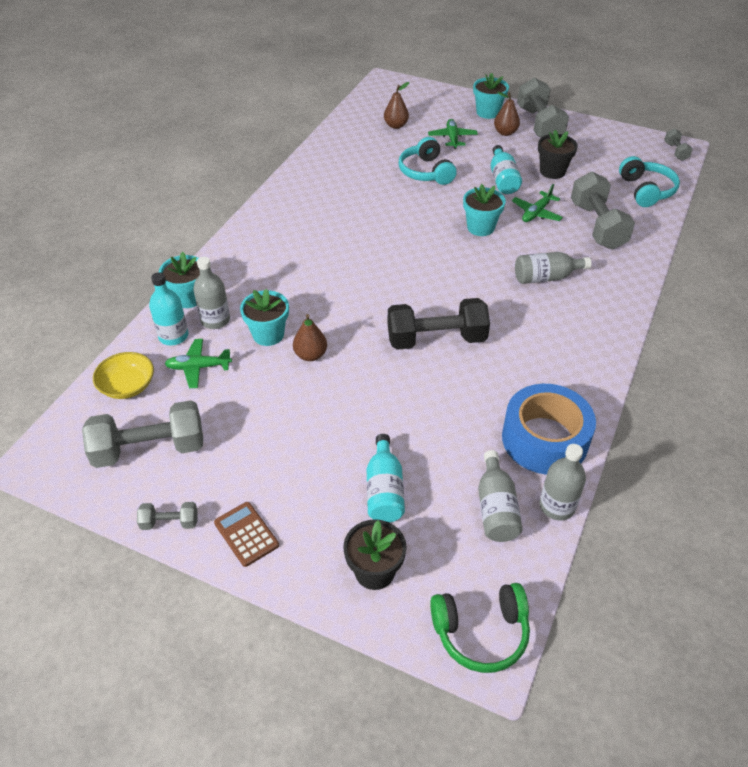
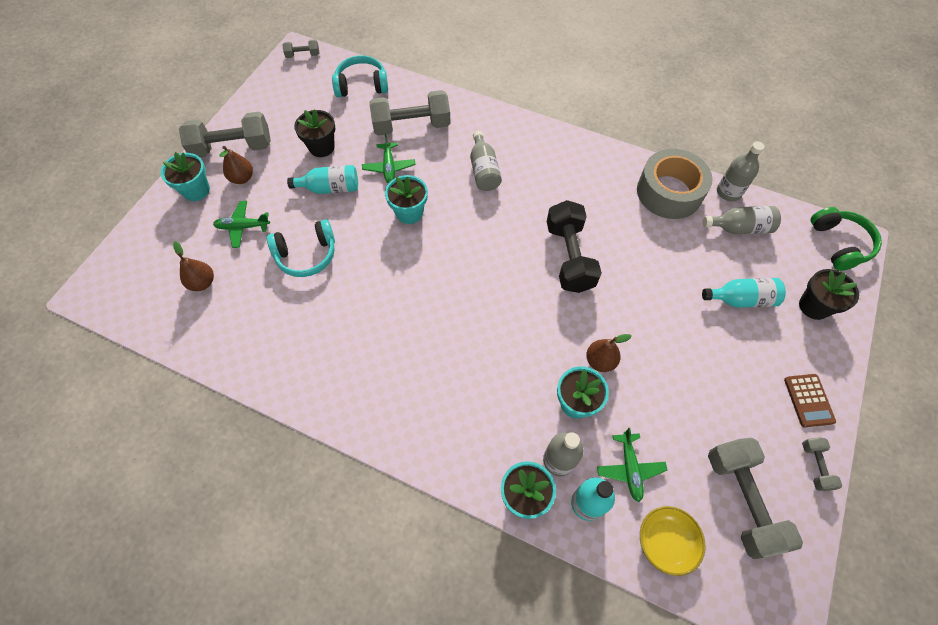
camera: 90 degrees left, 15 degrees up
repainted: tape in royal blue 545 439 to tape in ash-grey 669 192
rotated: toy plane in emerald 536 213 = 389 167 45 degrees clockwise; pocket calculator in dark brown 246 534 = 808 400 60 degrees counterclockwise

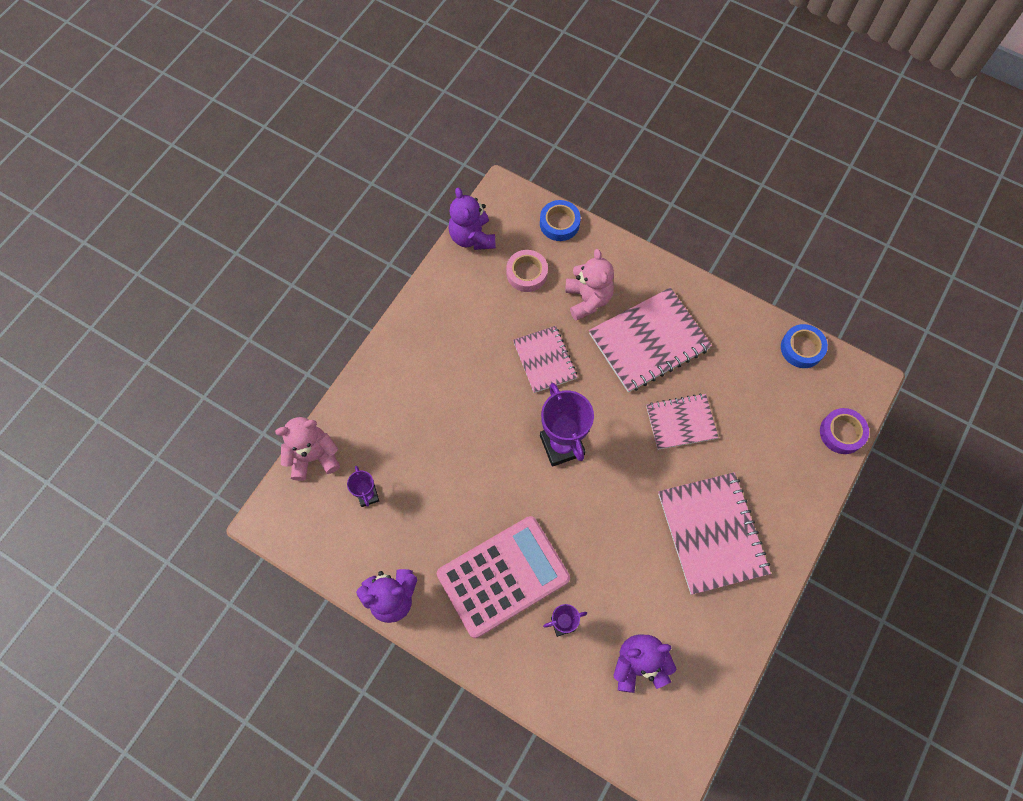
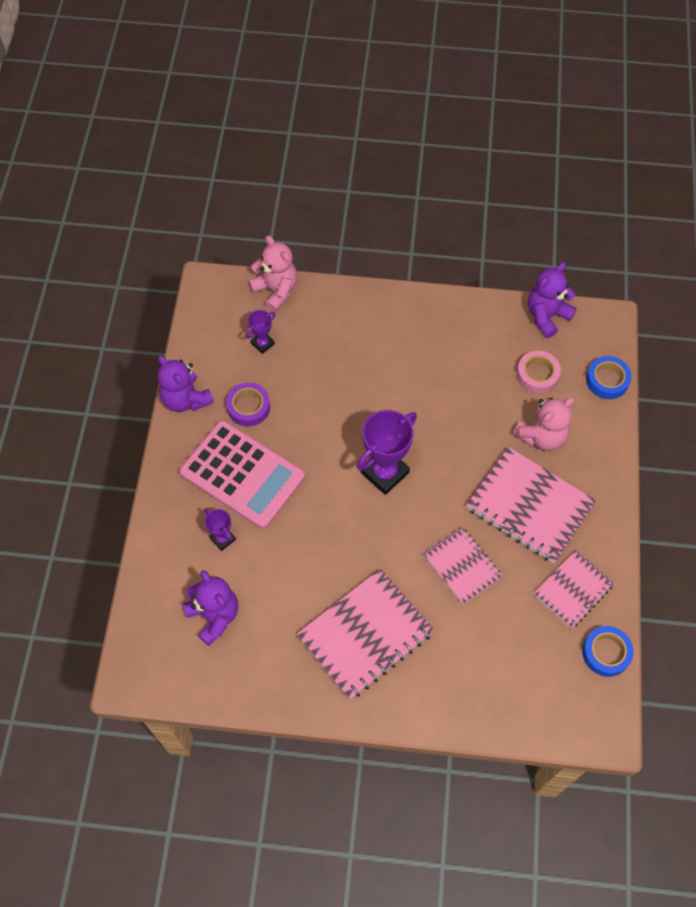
camera: 65 degrees right, 5 degrees down
shifted: tape in violet 841 433 to 248 407; notepad in rosy 544 360 to 573 590

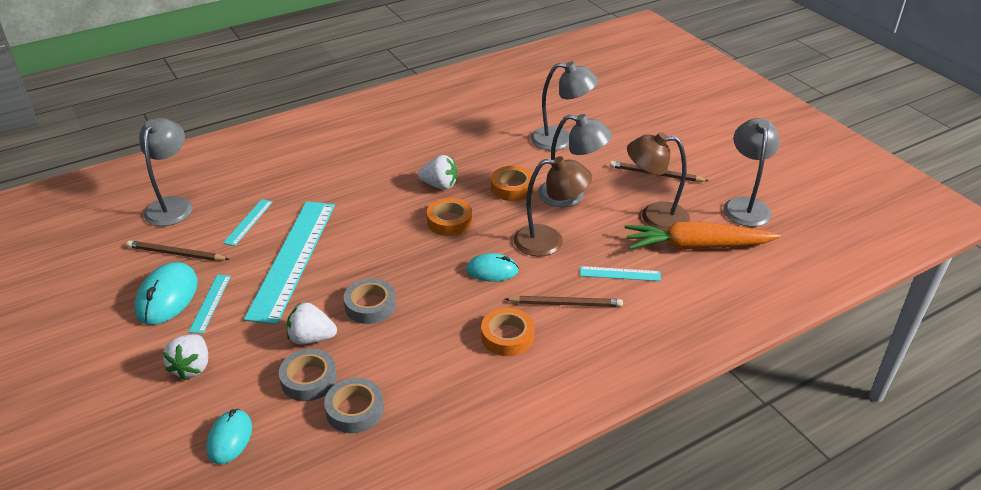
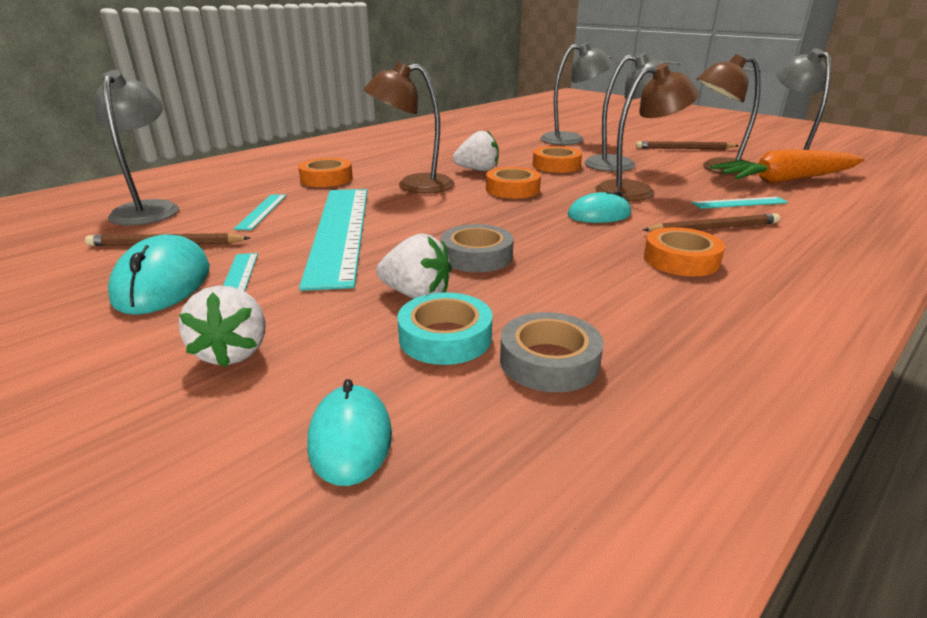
camera: 15 degrees left, 10 degrees down
new: tape in orange 326 179; lamp in dark brown 413 186
repainted: tape in ash-grey 309 379 to tape in turquoise 445 337
rotated: berry in snow-white 311 338 = 416 294 150 degrees counterclockwise

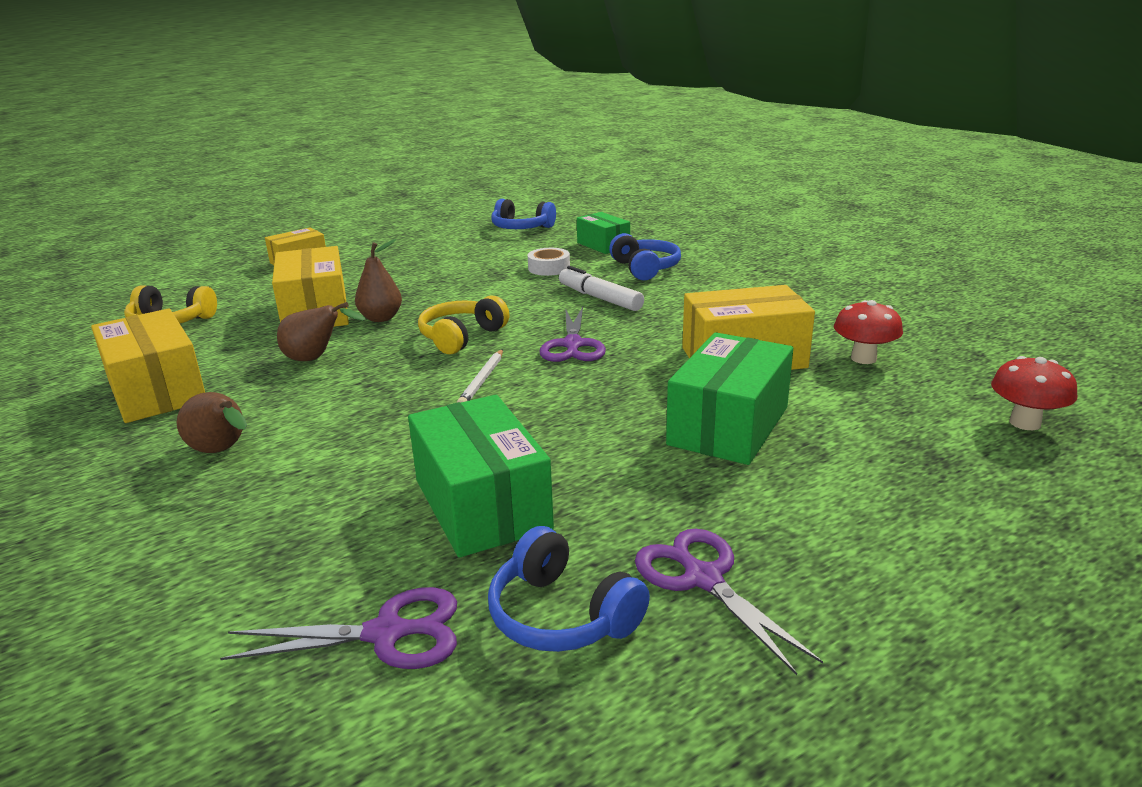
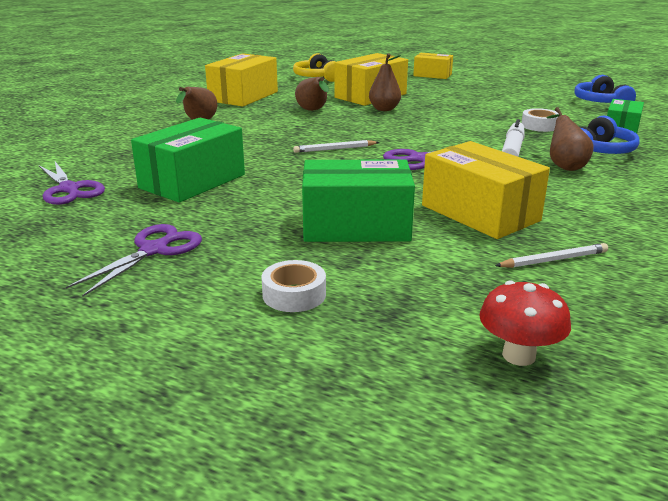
camera: 60 degrees right, 0 degrees up
gone: headset in bright yellow 461 337; headset in royal blue 562 615
new: tape in snow-white 294 294; pear in dark brown 564 166
swapped: toadstool in crimson 863 358 to wooden pencil in snow-white 554 260

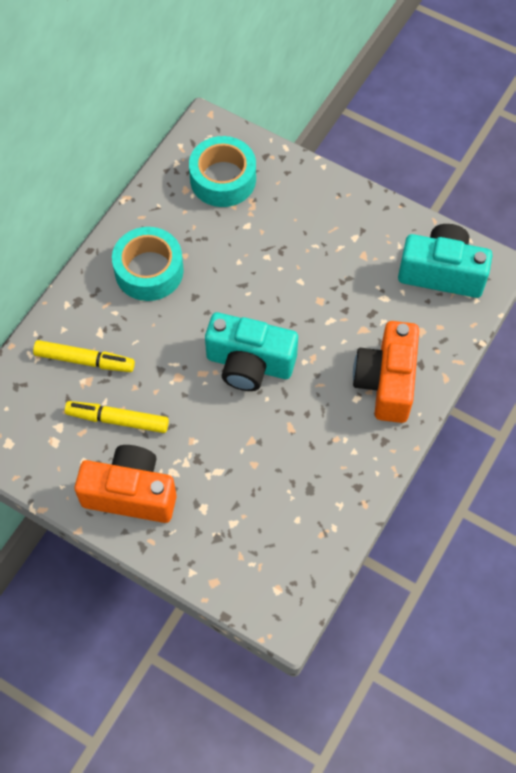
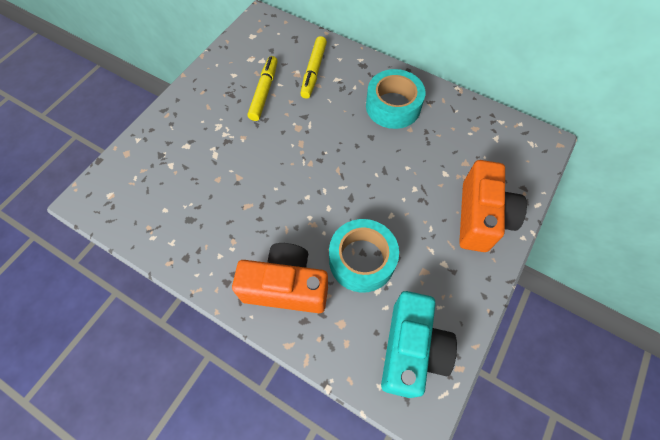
camera: 90 degrees right, 0 degrees up
gone: camera in turquoise 249 364
shifted: tape in turquoise 223 179 to 362 260; camera in orange 131 493 to 481 217

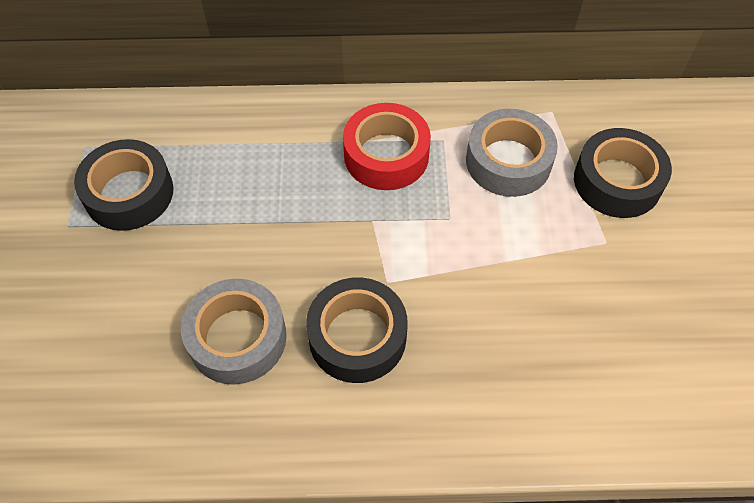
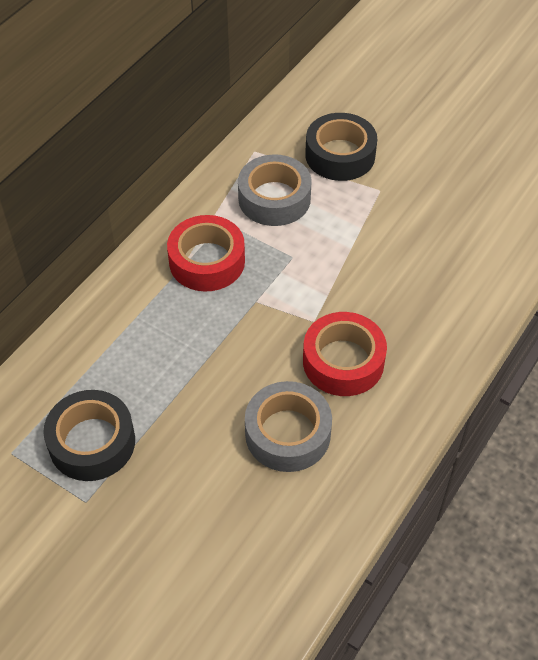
camera: 55 degrees left, 5 degrees down
repainted: tape in black 357 336 to tape in crimson 343 361

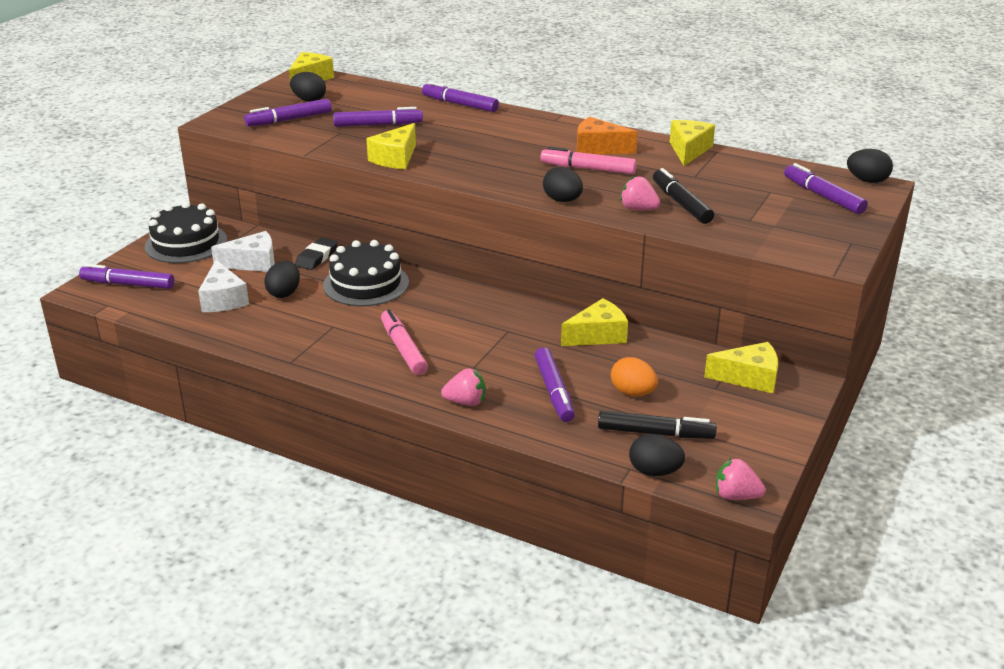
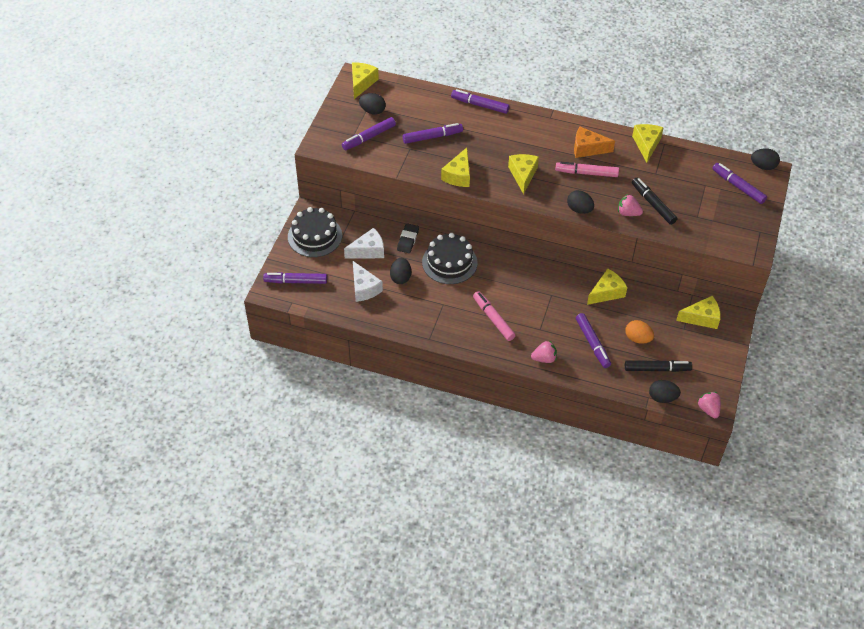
camera: 10 degrees left, 20 degrees up
new: piece of cheese in bright yellow 523 175
rotated: berry in rosy 736 496 = 708 409 60 degrees clockwise

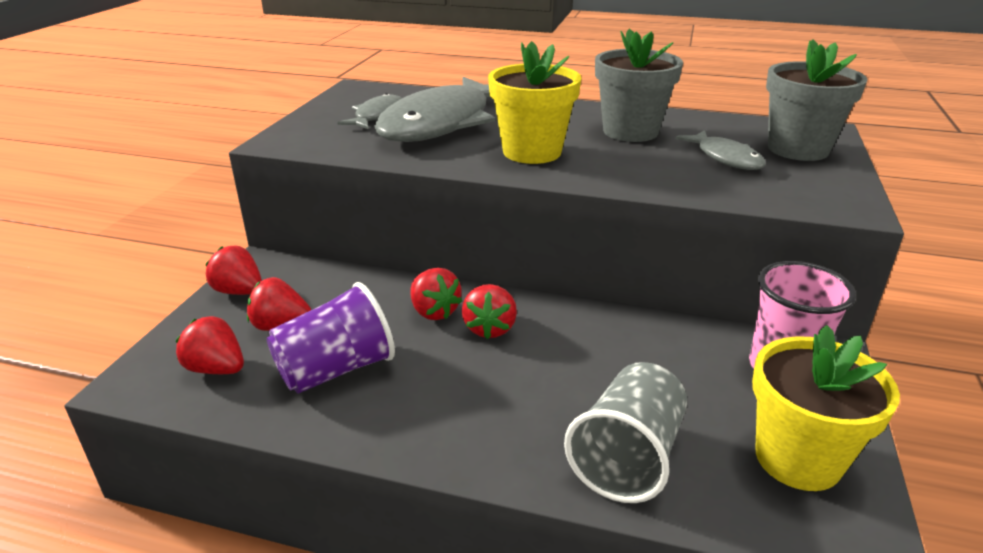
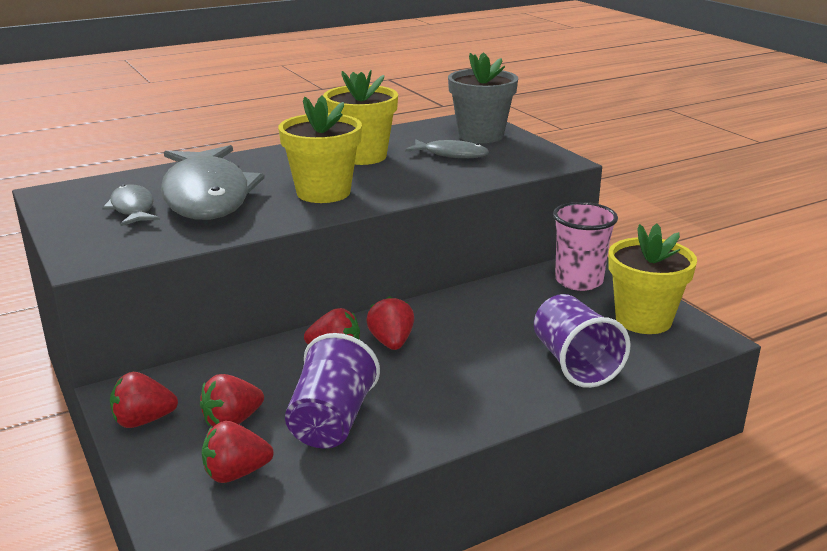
camera: 45 degrees left, 5 degrees down
repainted: flower pot in ash-grey 630 131 to flower pot in bright yellow 362 156; beaker in ash-grey 627 457 to beaker in violet 574 363
rotated: berry in crimson 490 328 = 391 342 150 degrees counterclockwise

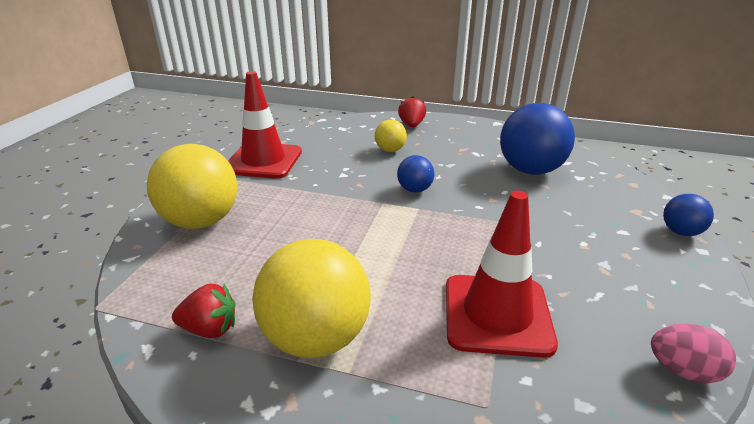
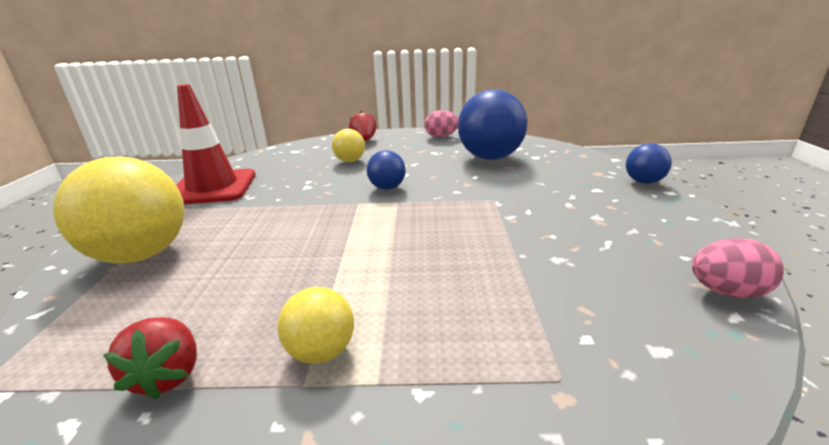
camera: 15 degrees left, 5 degrees down
gone: road cone in crimson 497 314
new: toy egg in rosy 441 136
rotated: berry in crimson 210 329 = 168 375 90 degrees clockwise
scaled: sphere in bright yellow 316 337 = 321 351 x0.50

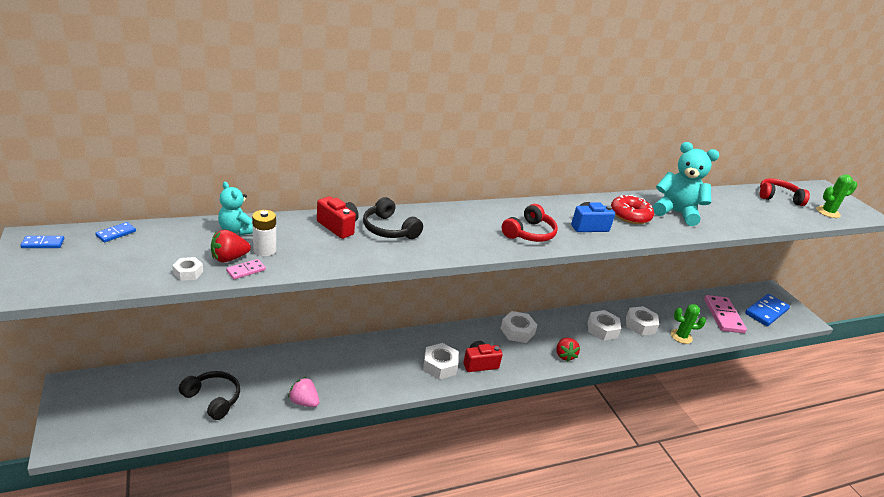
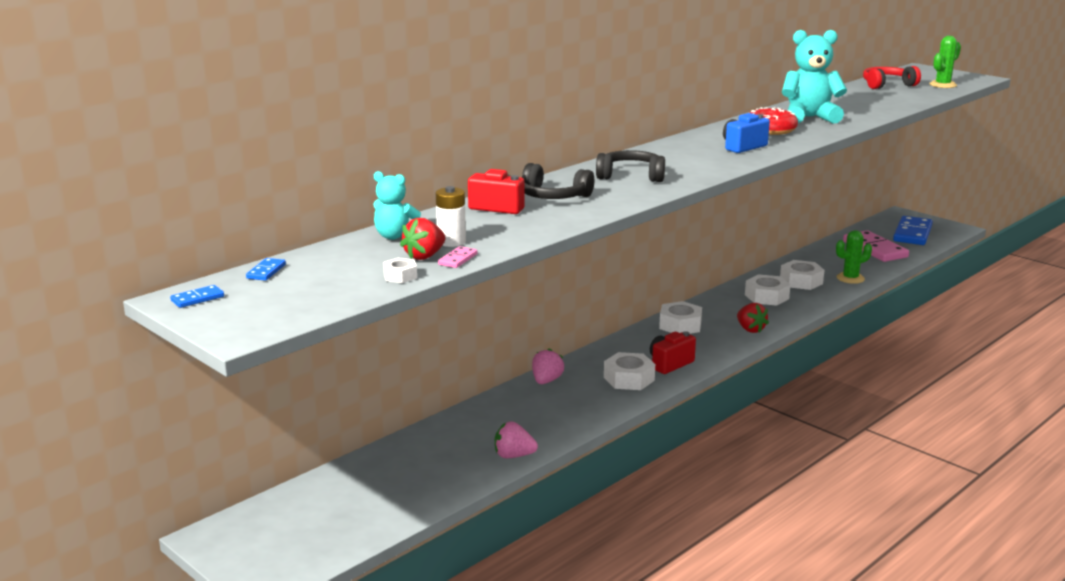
camera: 20 degrees left, 10 degrees down
gone: headset in crimson 529 233
new: berry in rosy 546 381
shifted: headset in black 213 399 to 631 176

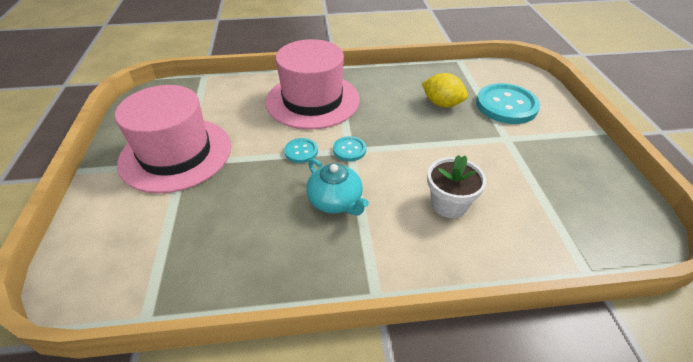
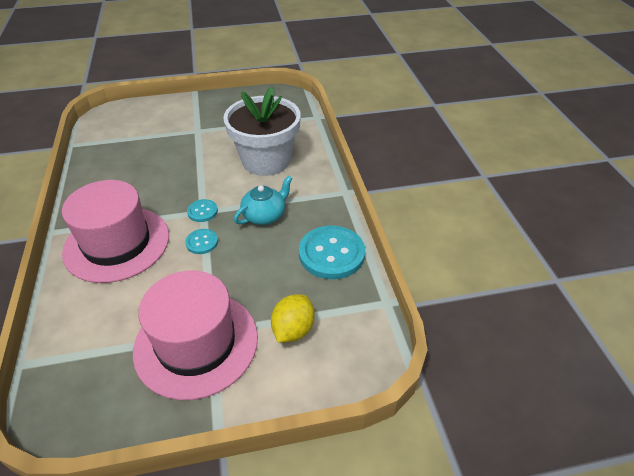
camera: 95 degrees left, 0 degrees up
shifted: lemon in bright yellow 442 104 to 293 330; shirt button in turquoise 506 105 to 331 254
scaled: flower pot in snow-white 449 204 = 266 161 x1.88

